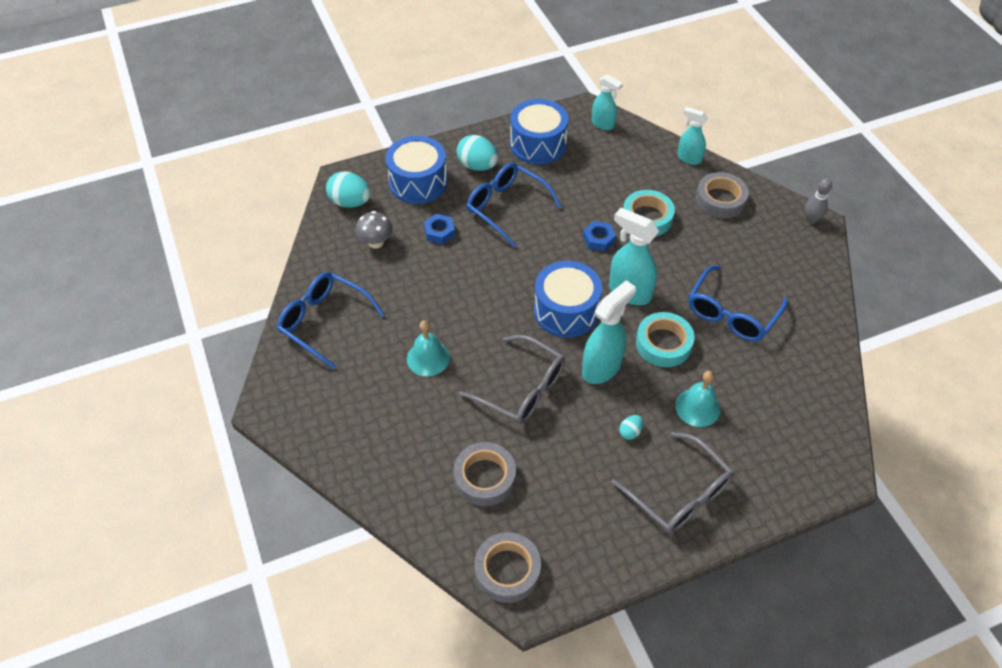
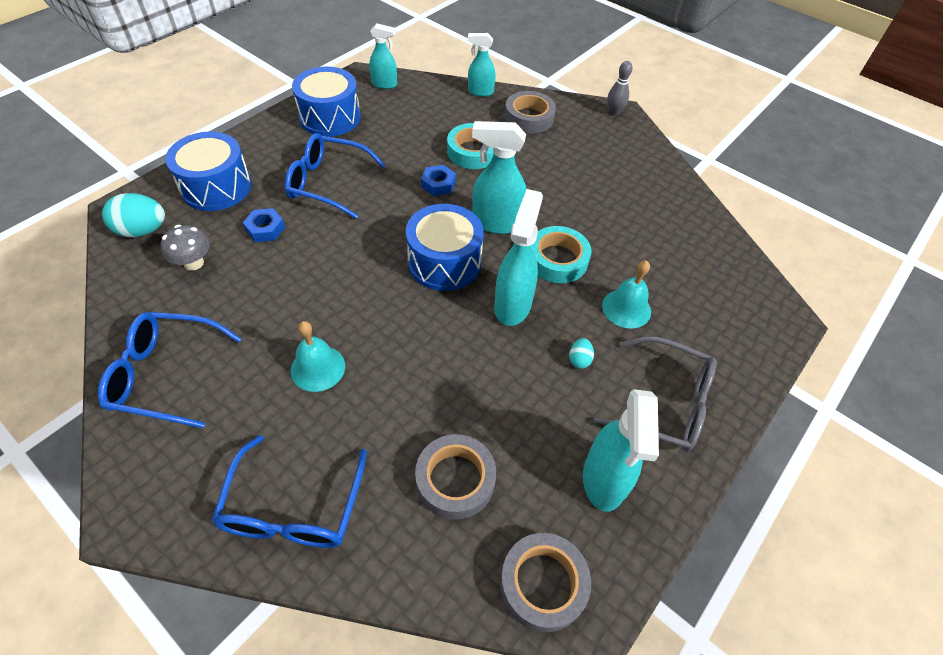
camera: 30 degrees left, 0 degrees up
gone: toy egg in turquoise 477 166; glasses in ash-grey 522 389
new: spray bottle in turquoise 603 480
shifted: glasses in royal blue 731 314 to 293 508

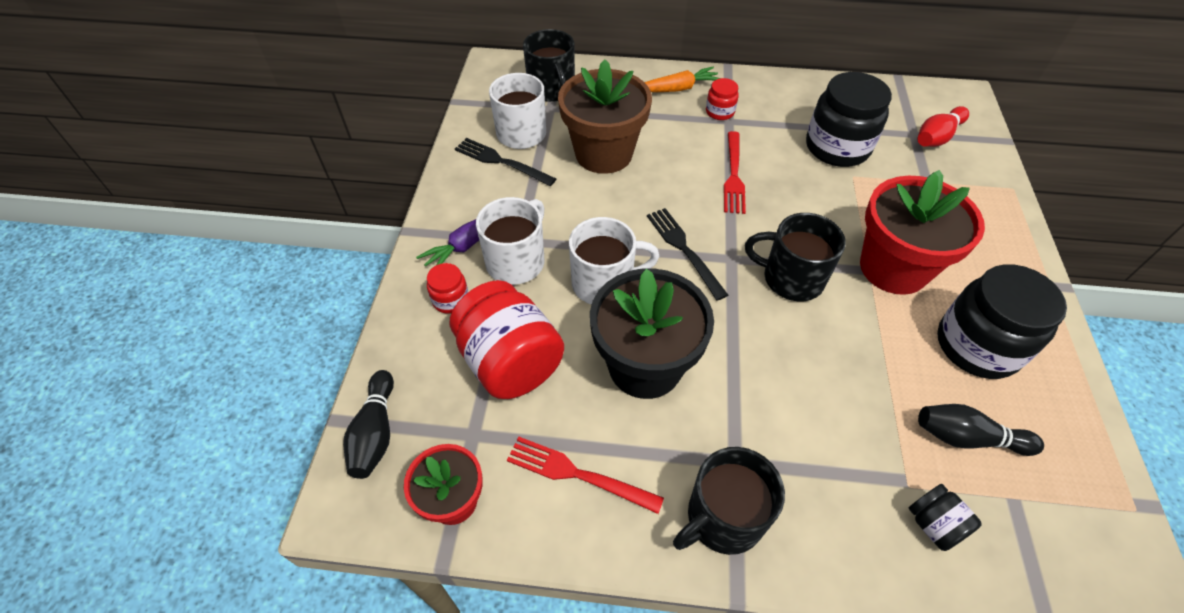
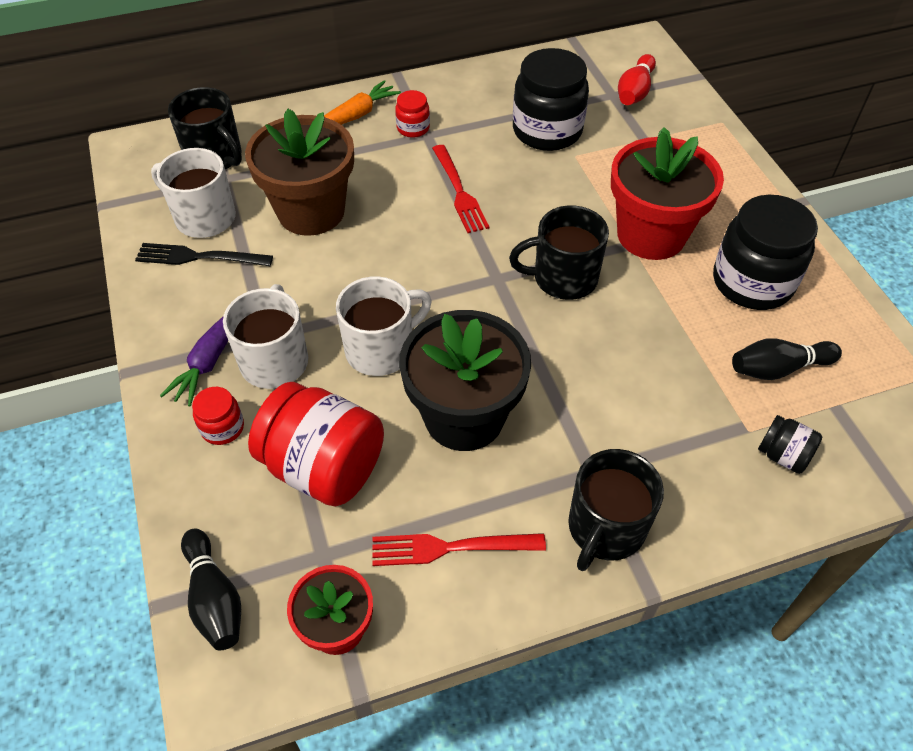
camera: 25 degrees left, 0 degrees up
gone: fork in black 683 249

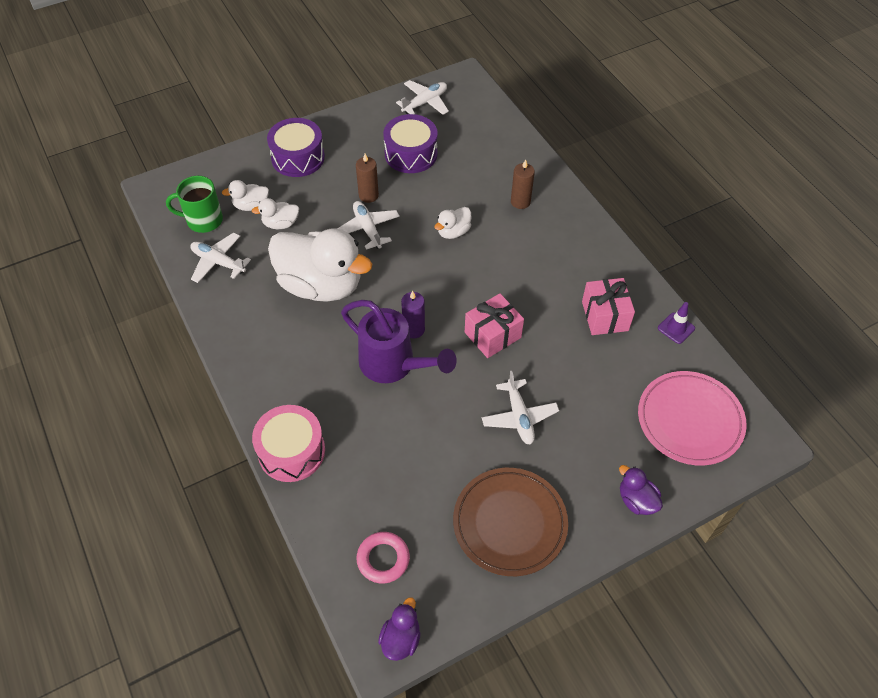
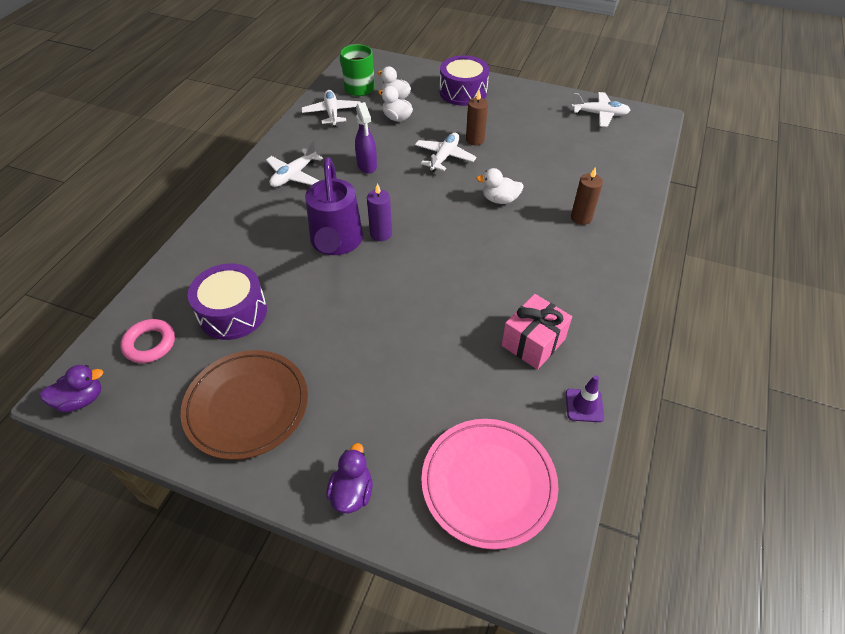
camera: 50 degrees right, 5 degrees down
gone: snare drum in rosy 291 451; present in rosy 492 335
shifted: snare drum in violet 411 154 to 233 312; toy plane in snow-white 519 416 to 294 175
swapped: rubber duck in snow-white 321 285 to spray bottle in violet 367 166

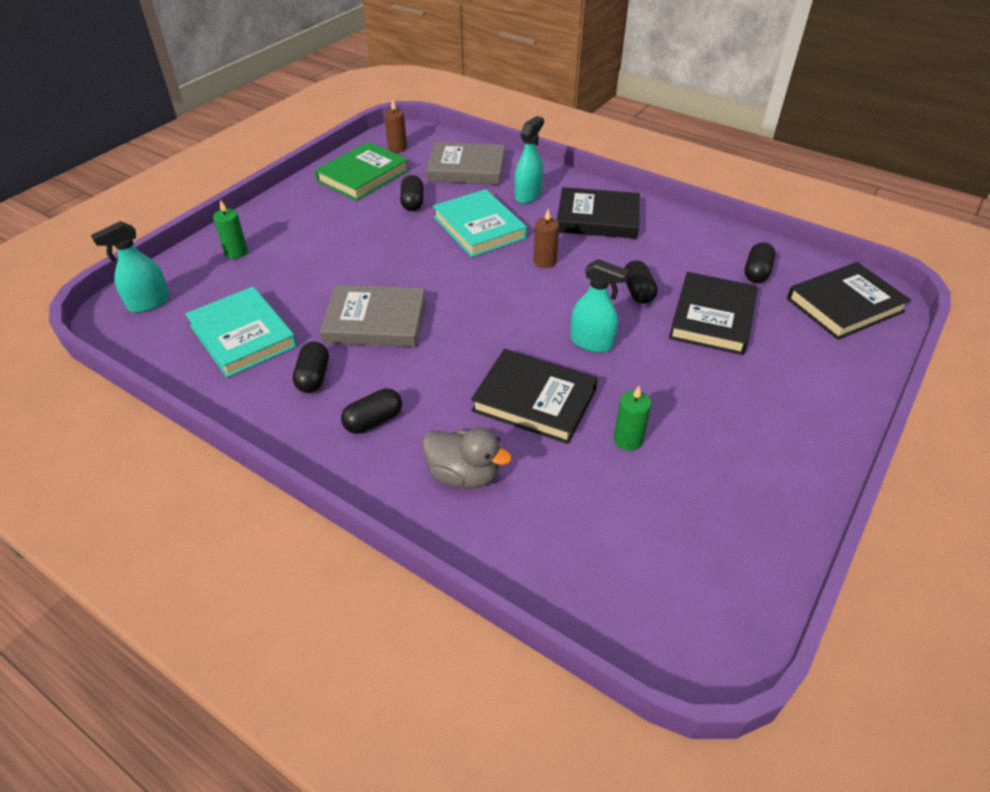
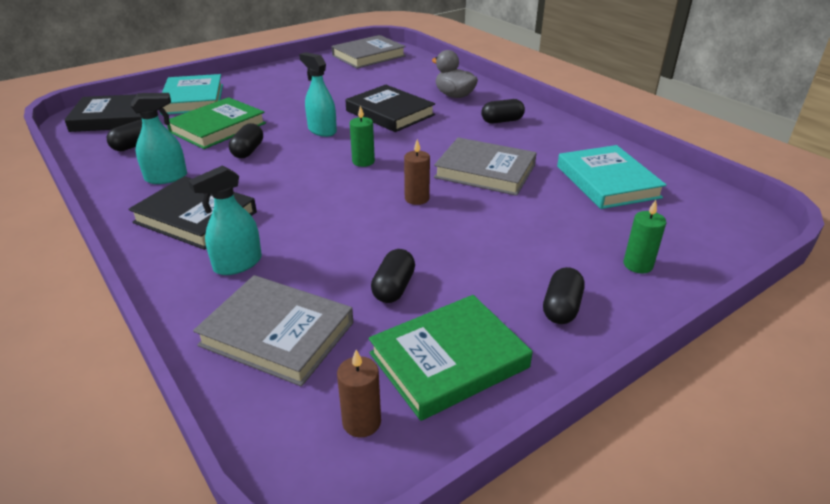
camera: 160 degrees left, 10 degrees down
new: hardback in ash-grey 368 56
shifted: spray bottle in turquoise 149 303 to 166 177; hardback in turquoise 479 228 to 193 99; wax candle in emerald 628 439 to 363 161; wax candle in dark brown 544 261 to 417 198; capsule in black 313 377 to 561 308
repainted: hardback in black 712 318 to hardback in emerald 218 128

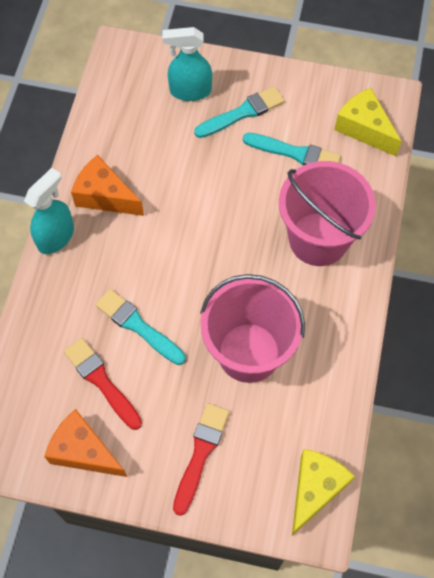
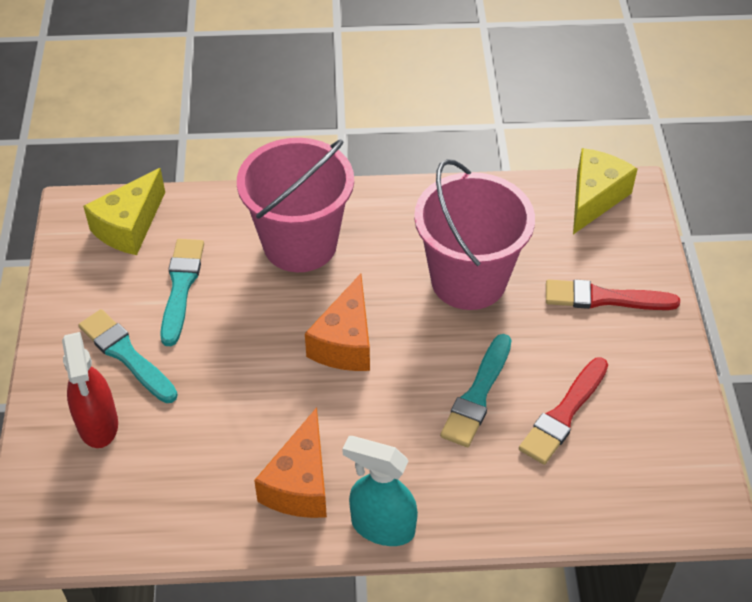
camera: 105 degrees left, 15 degrees down
shifted: piece of cheese in orange 84 451 to 345 342
repainted: spray bottle in turquoise 190 91 to spray bottle in crimson 98 424
rotated: piece of cheese in bright yellow 315 489 = 595 198 105 degrees clockwise

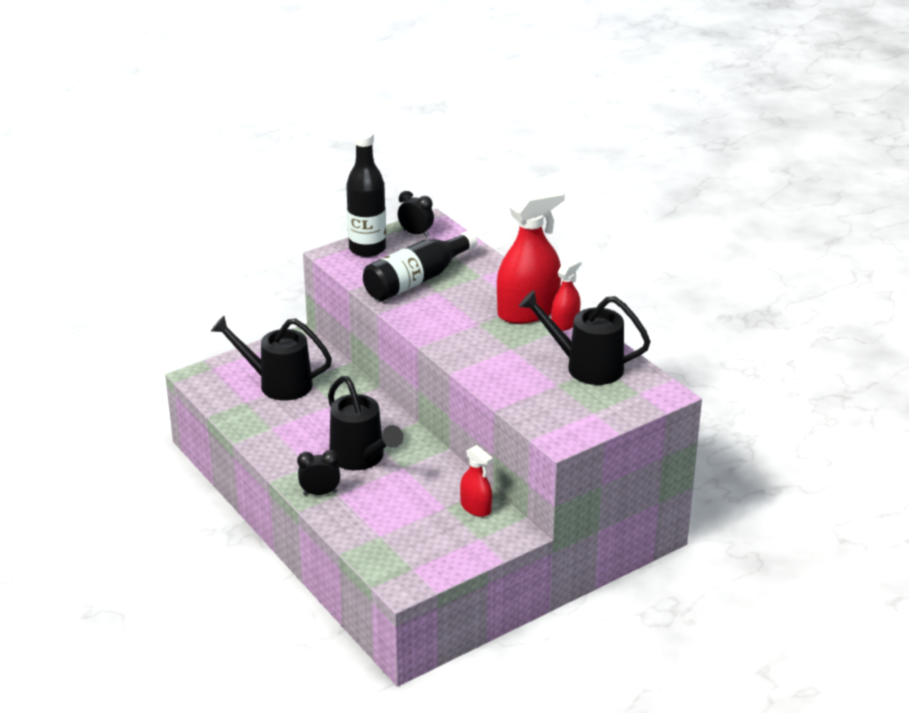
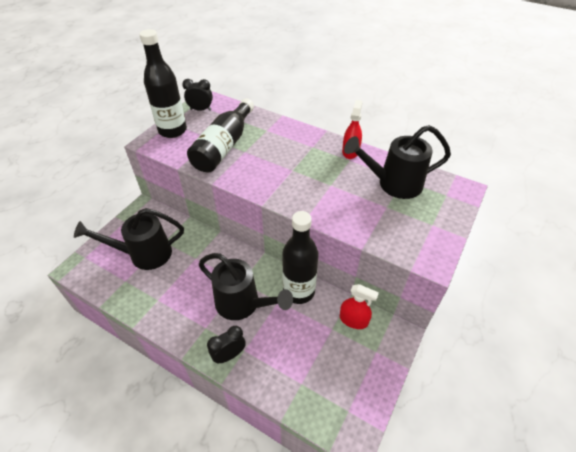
camera: 25 degrees left, 15 degrees up
gone: spray bottle in crimson 528 311
new: drink bottle in black 299 291

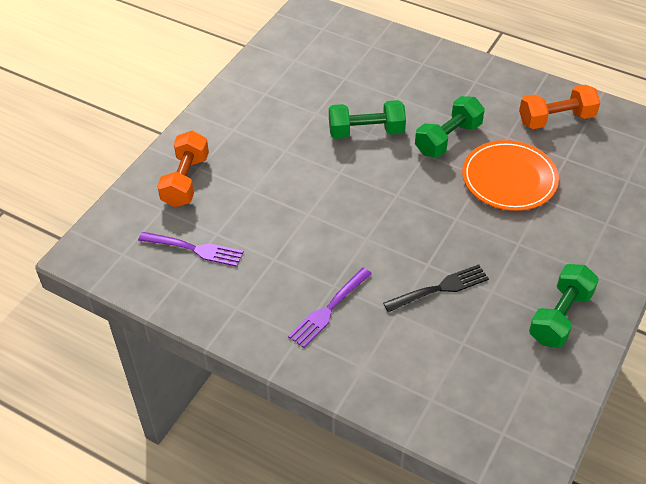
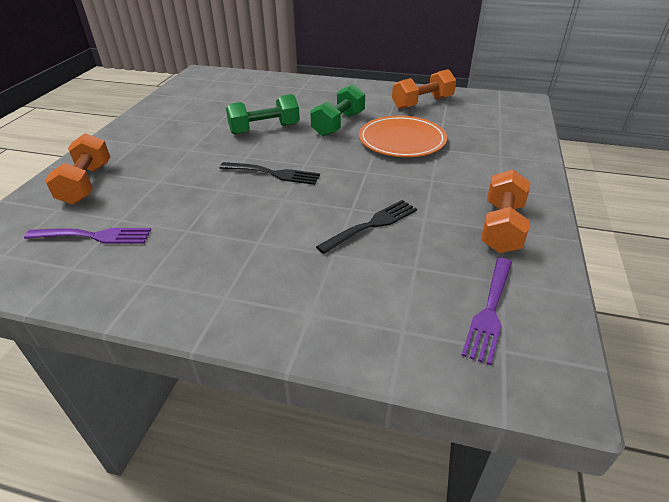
camera: 15 degrees left, 10 degrees down
new: fork in black 273 174
shifted: fork in violet 328 309 to 489 311
repainted: hand weight in emerald 560 316 to hand weight in orange 501 227

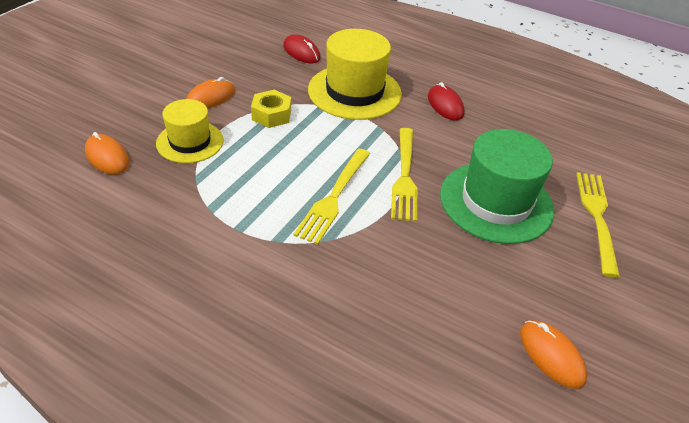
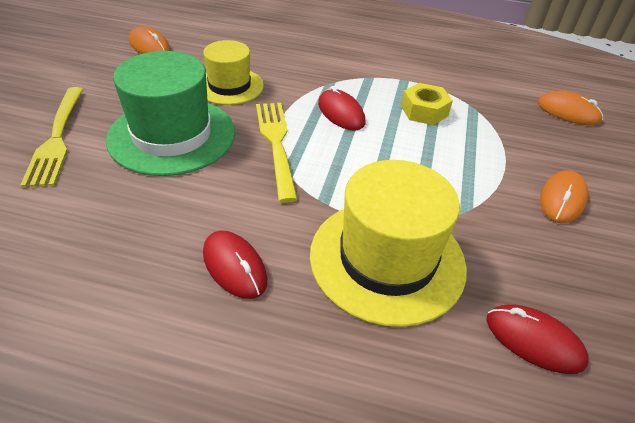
camera: 165 degrees right, 0 degrees up
shifted: top hat in bright yellow 190 142 to 229 86; nut in bright yellow 271 115 to 424 111
swapped: fork in bright yellow 334 197 to mouse in crimson 341 113

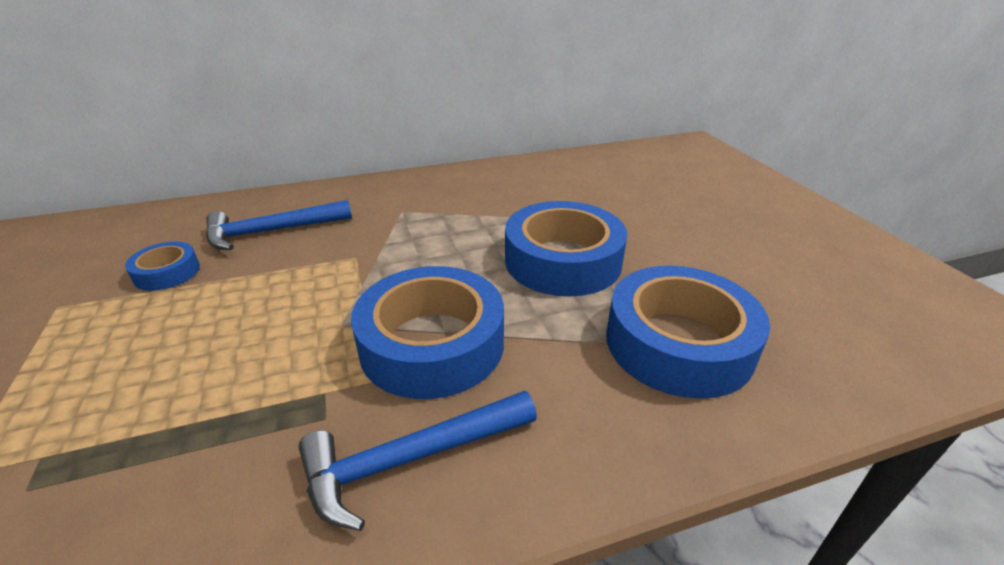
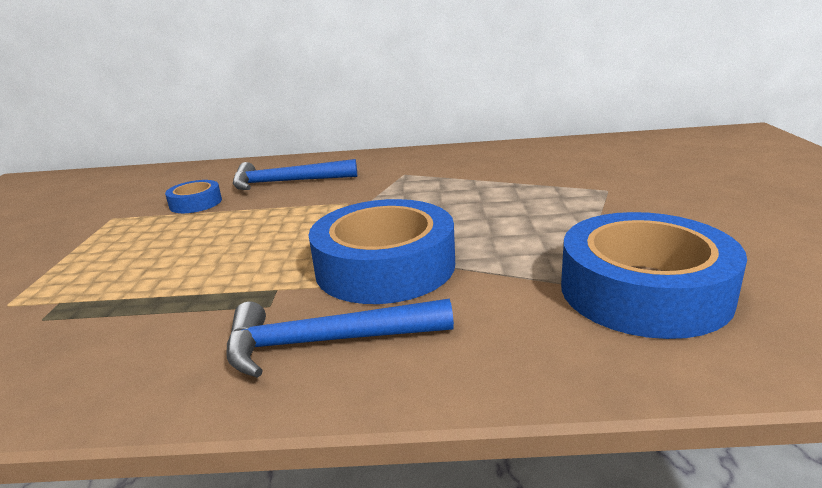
camera: 20 degrees right, 10 degrees down
gone: tape in royal blue 563 261

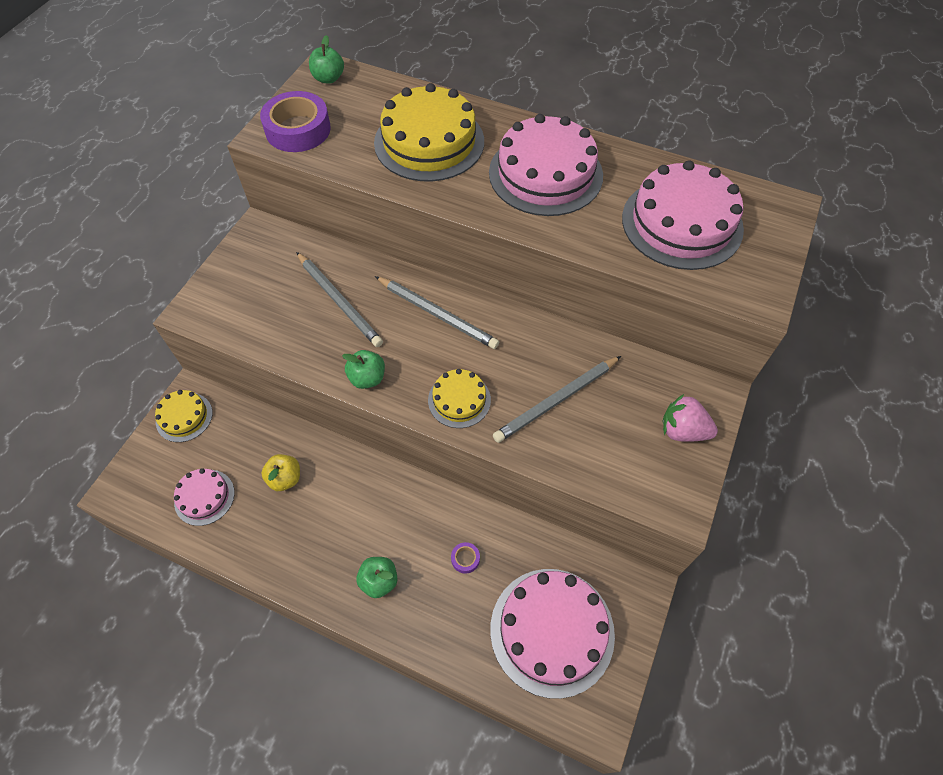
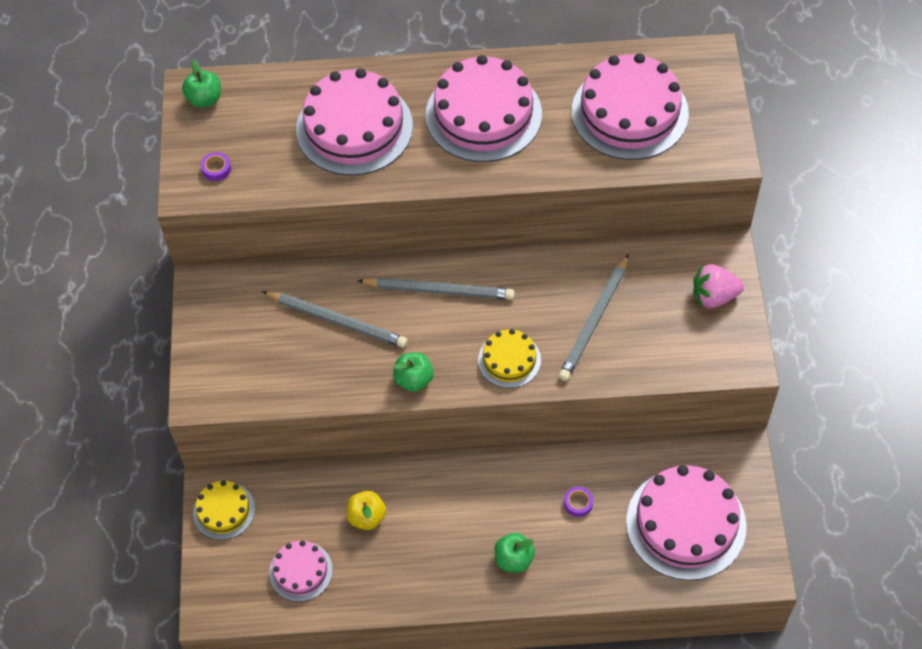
camera: 25 degrees left, 0 degrees up
repainted: gateau in bright yellow 429 142 to gateau in rosy 354 127
scaled: tape in violet 298 129 = 216 169 x0.41

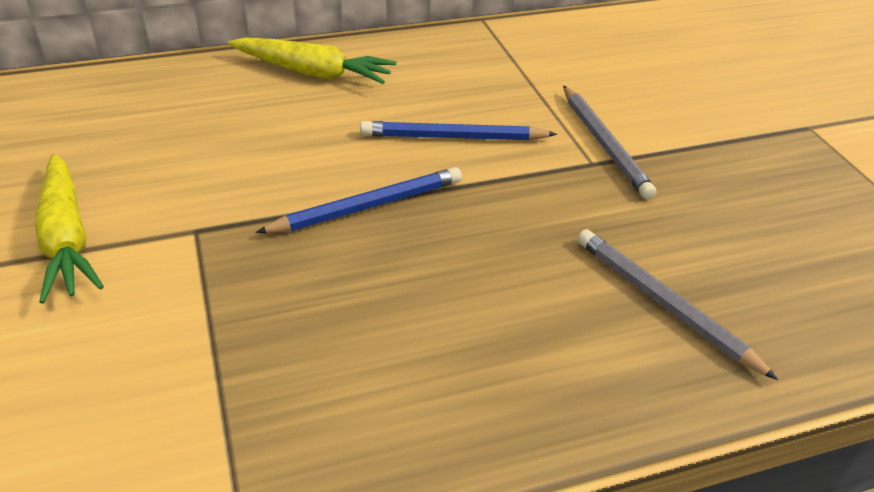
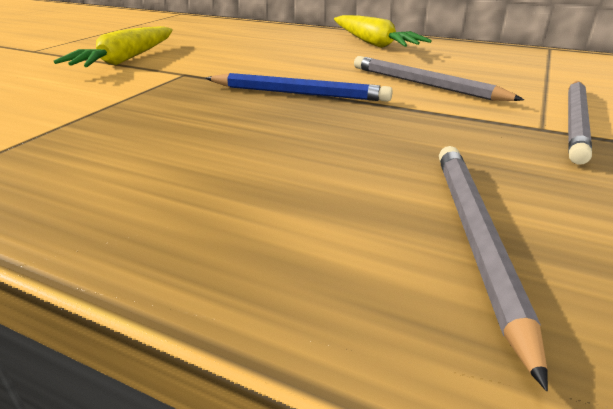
camera: 45 degrees right, 10 degrees down
repainted: wooden pencil in royal blue 453 137 to wooden pencil in ash-grey 425 84

